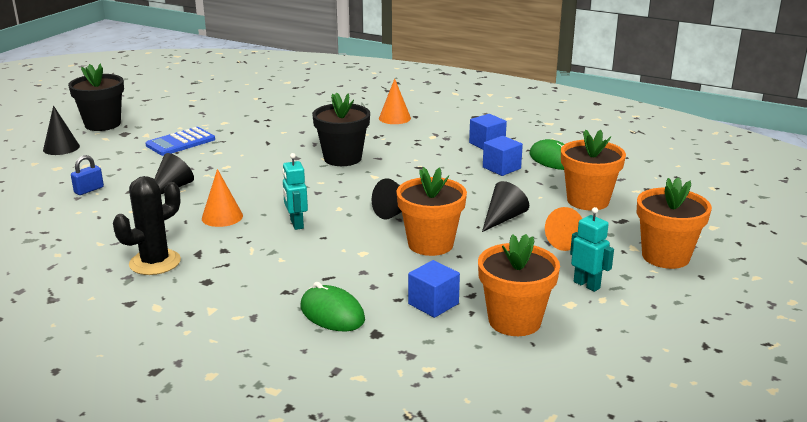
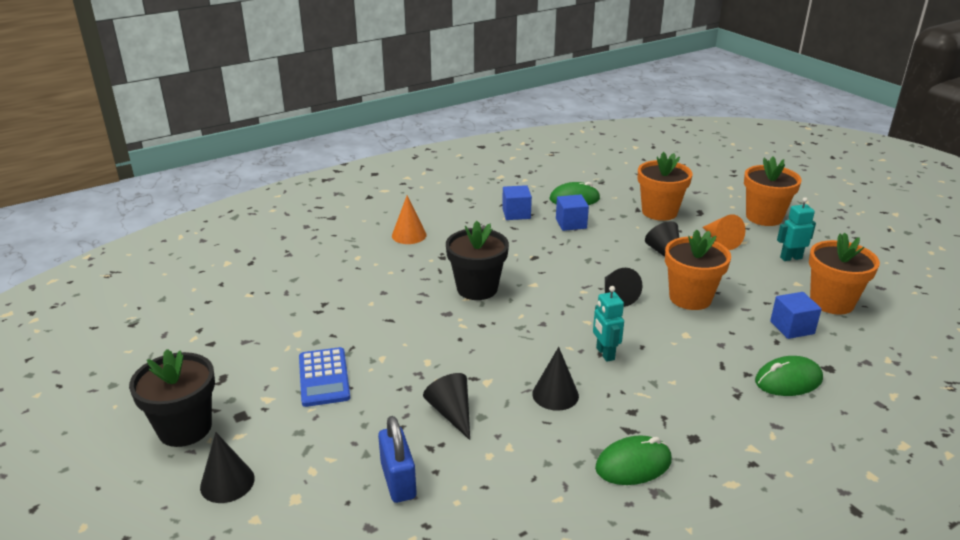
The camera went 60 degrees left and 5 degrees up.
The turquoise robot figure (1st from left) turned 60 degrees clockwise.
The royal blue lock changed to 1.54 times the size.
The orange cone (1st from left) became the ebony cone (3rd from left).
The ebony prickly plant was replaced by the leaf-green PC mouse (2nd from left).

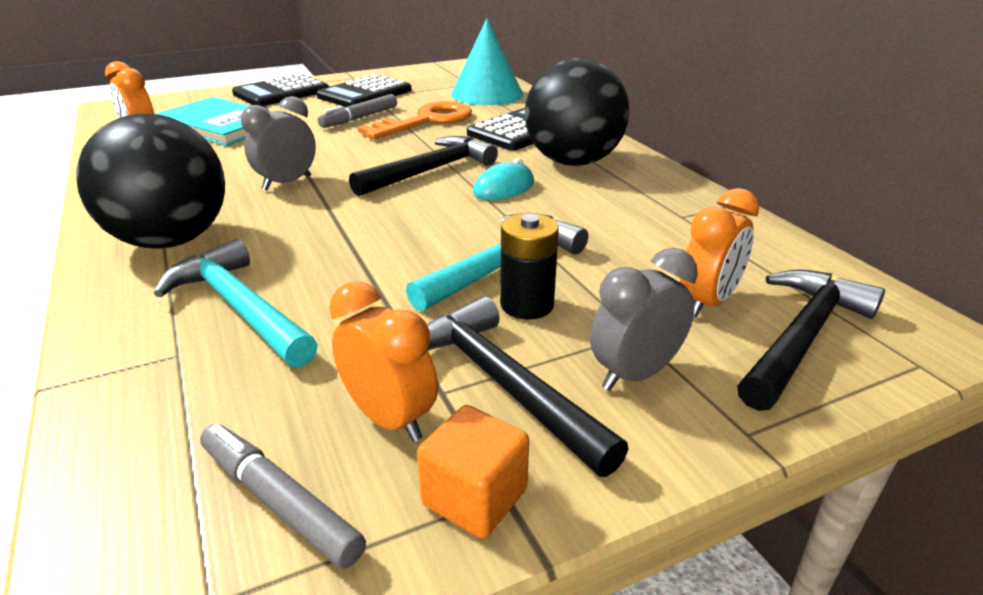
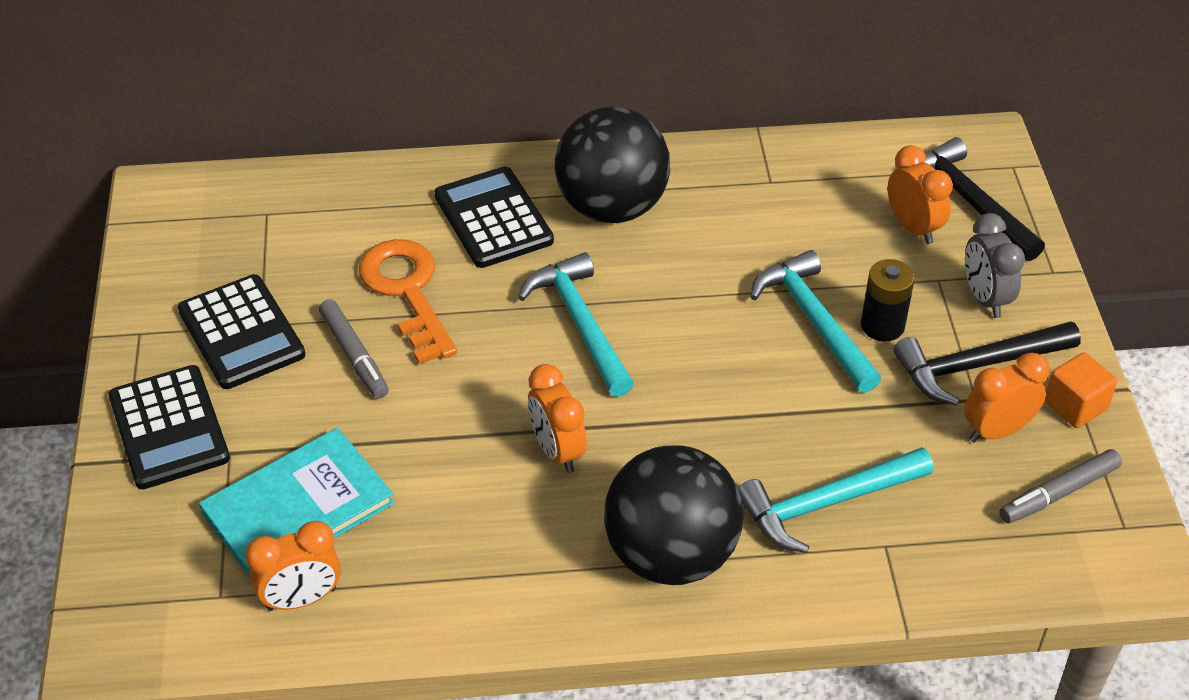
The camera went 70 degrees left and 15 degrees up.
The turquoise cone disappeared.
The grey alarm clock (1st from left) became the orange alarm clock (2nd from left).
The ebony hammer (1st from left) became the turquoise hammer (1st from left).
The turquoise PC mouse disappeared.

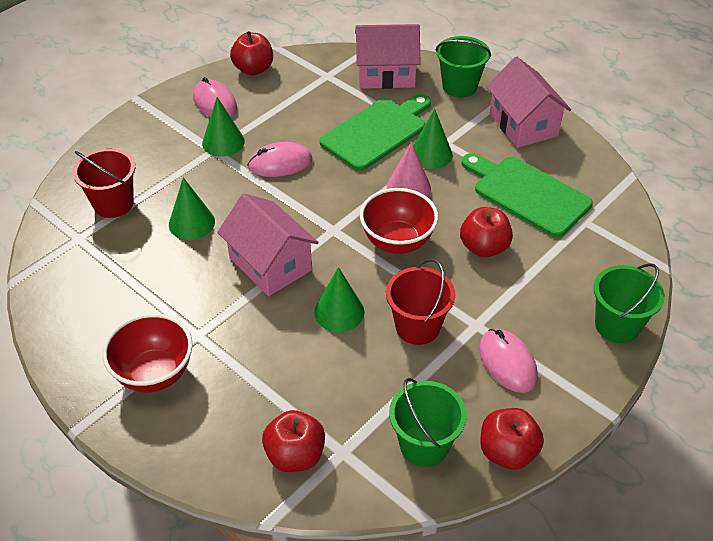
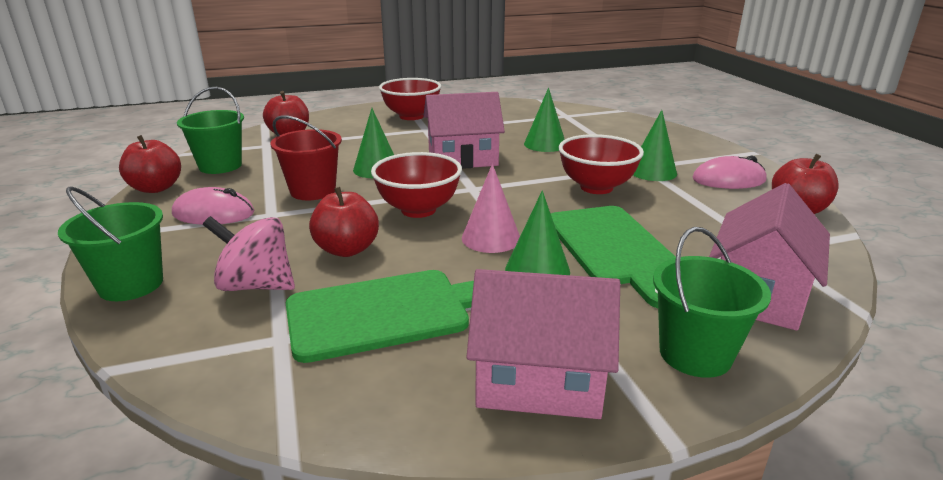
The camera went 120 degrees right and 20 degrees down.
The pink PC mouse (2nd from left) was replaced by the scarlet deep dish (3rd from left).
The scarlet sand bucket (1st from left) disappeared.
The pink whirligig appeared.

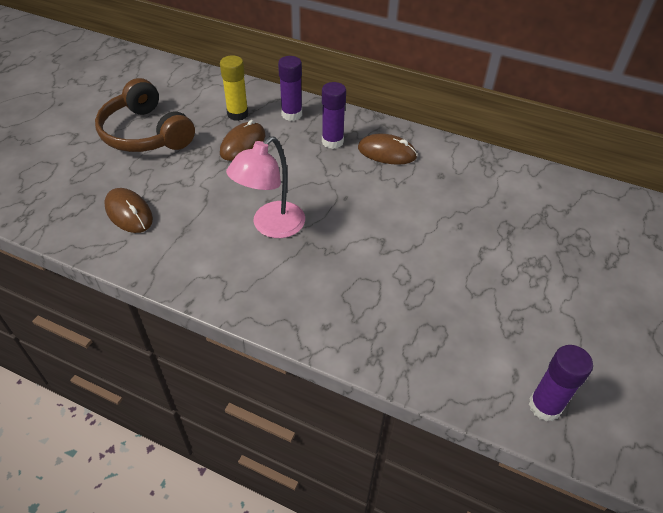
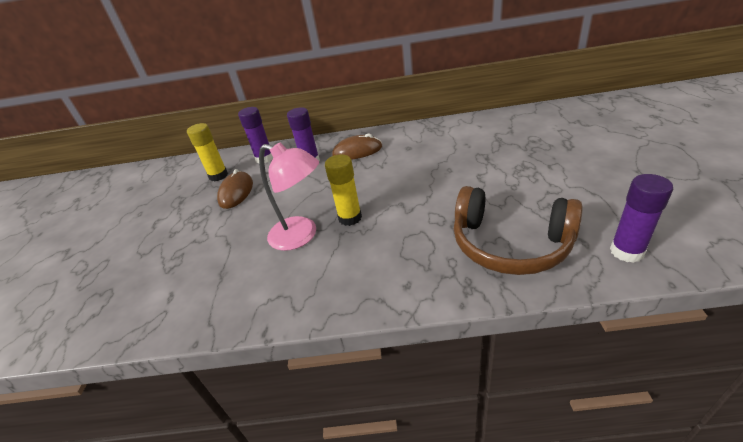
The camera went 20 degrees left and 10 degrees down.
The brown over-ear headphones moved.
The pink reading lamp turned 75 degrees counterclockwise.
The brown PC mouse (1st from left) disappeared.
The golden glue (2nd from left) appeared.

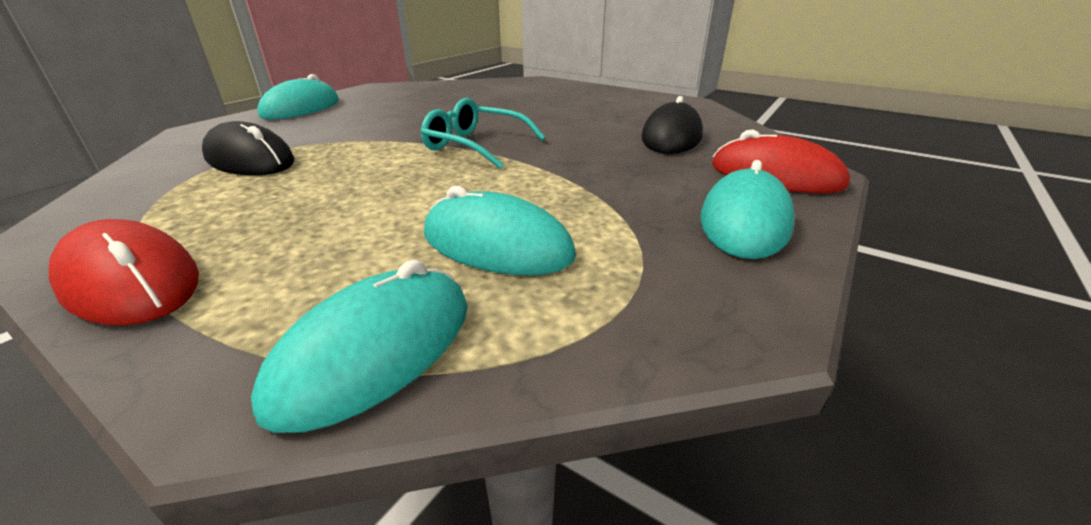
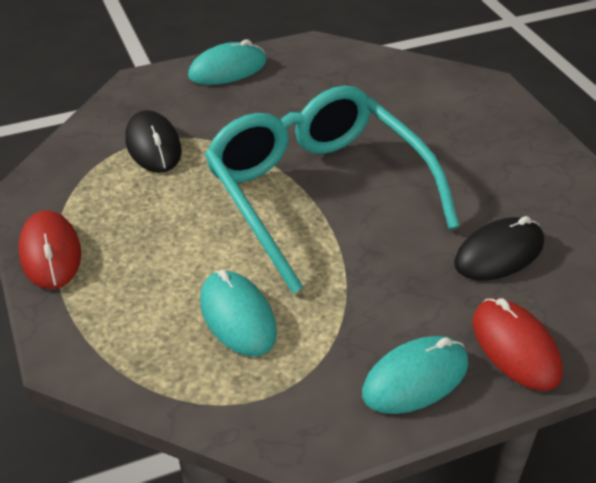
The camera went 35 degrees right and 10 degrees up.
The turquoise spectacles changed to 2.21 times the size.
The turquoise PC mouse (2nd from left) disappeared.

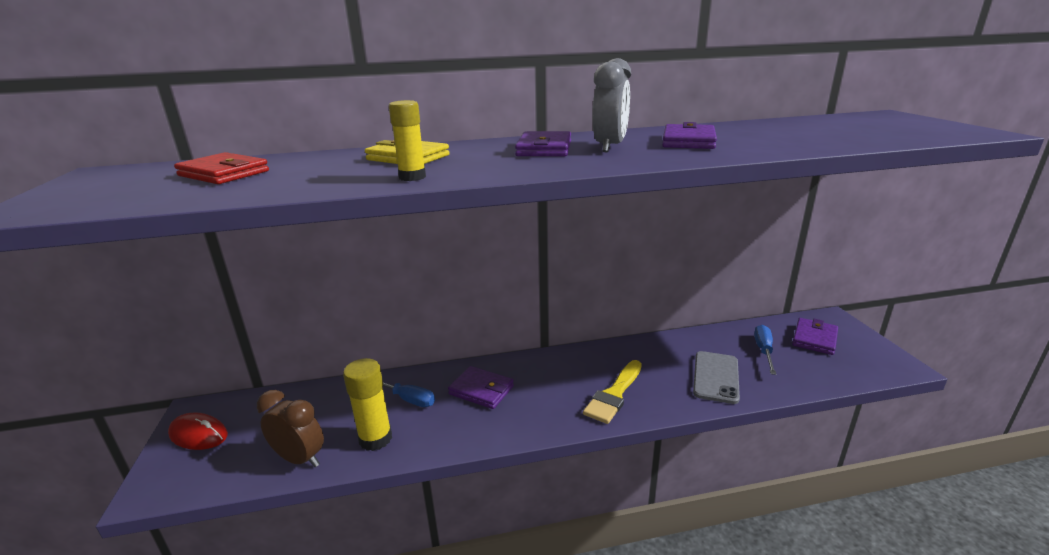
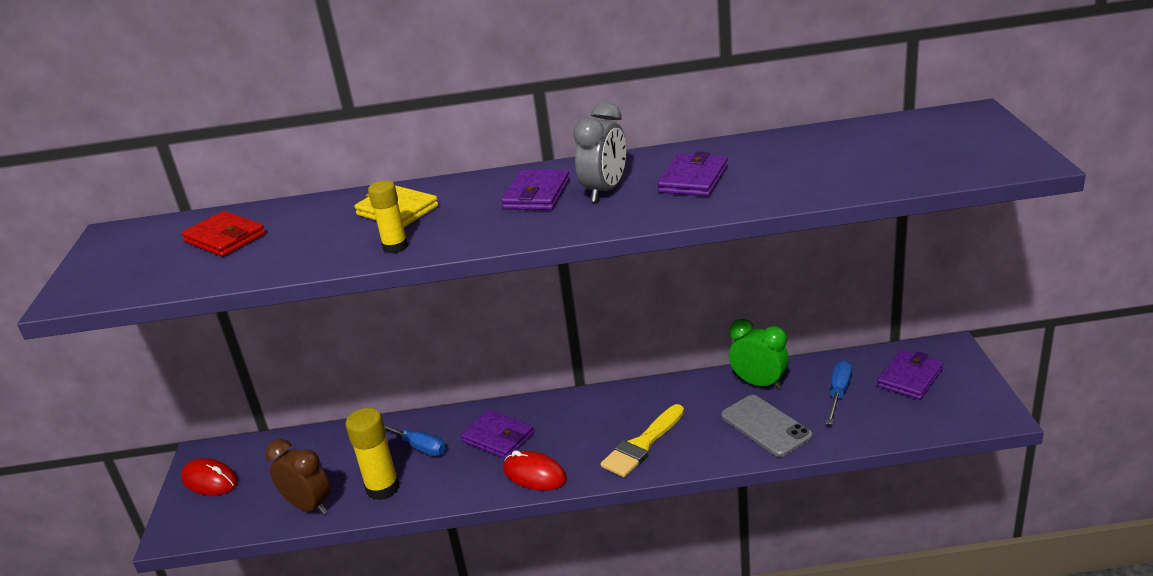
The camera went 10 degrees right and 5 degrees up.
The grey mobile phone turned 60 degrees counterclockwise.
The leaf-green alarm clock appeared.
The scarlet PC mouse (2nd from left) appeared.

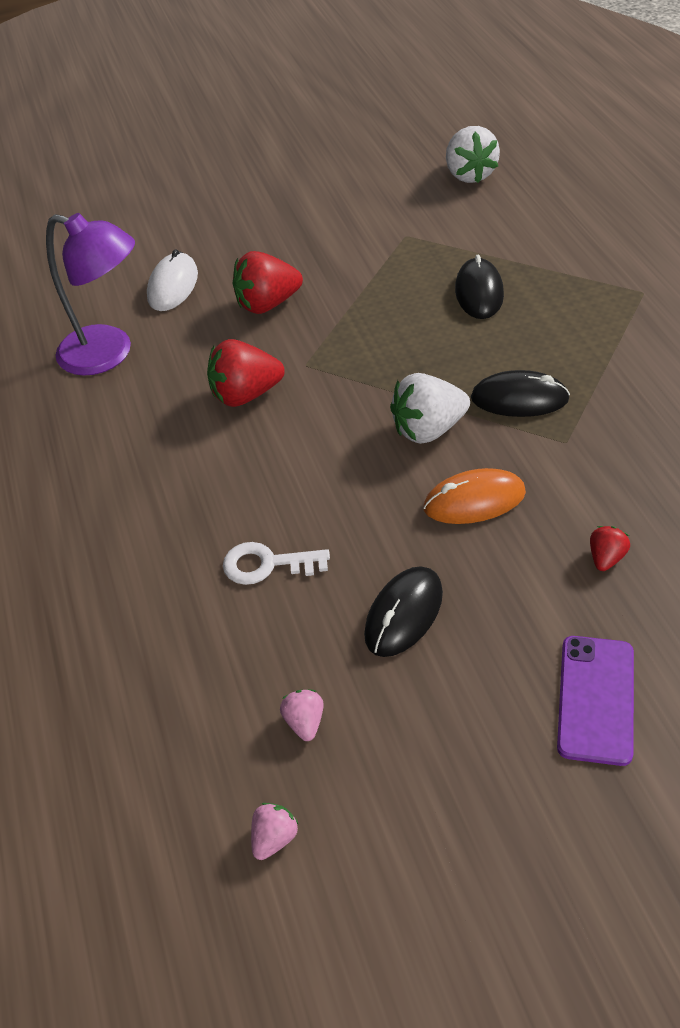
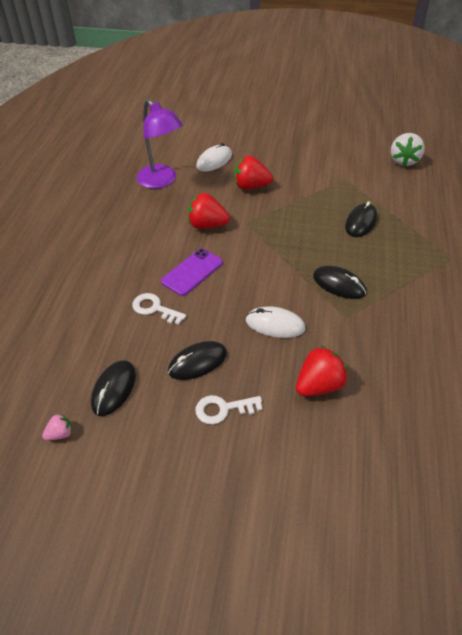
The camera went 25 degrees right and 0 degrees up.
The snow-white toy strawberry (1st from left) disappeared.
The orange PC mouse became the snow-white PC mouse (2nd from left).
The scarlet toy strawberry (3rd from left) changed to 1.97 times the size.
The purple mobile phone moved.
The pink toy strawberry (2nd from left) was replaced by the ebony PC mouse (1st from left).
The snow-white door key (2nd from left) appeared.

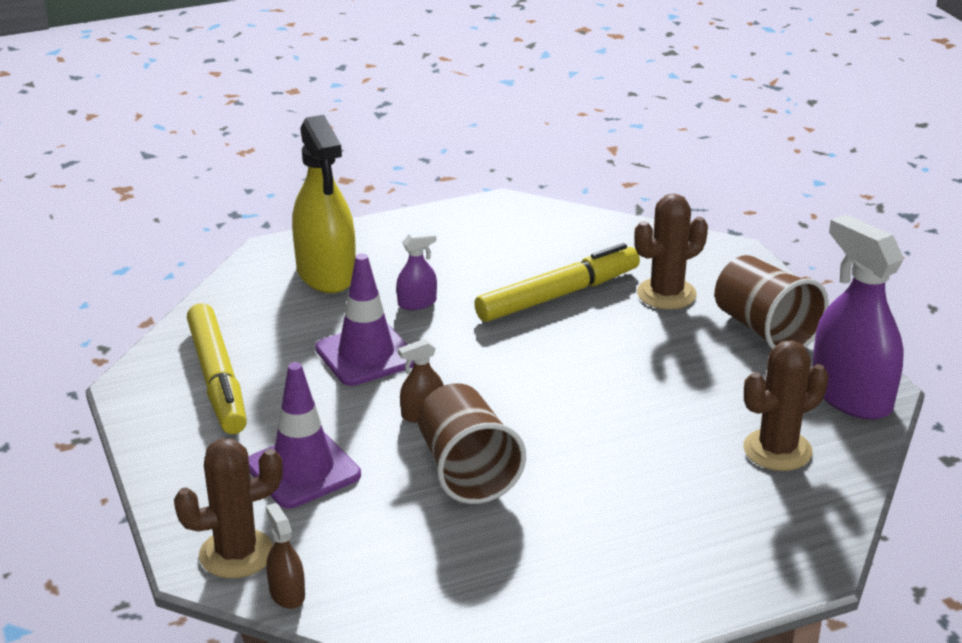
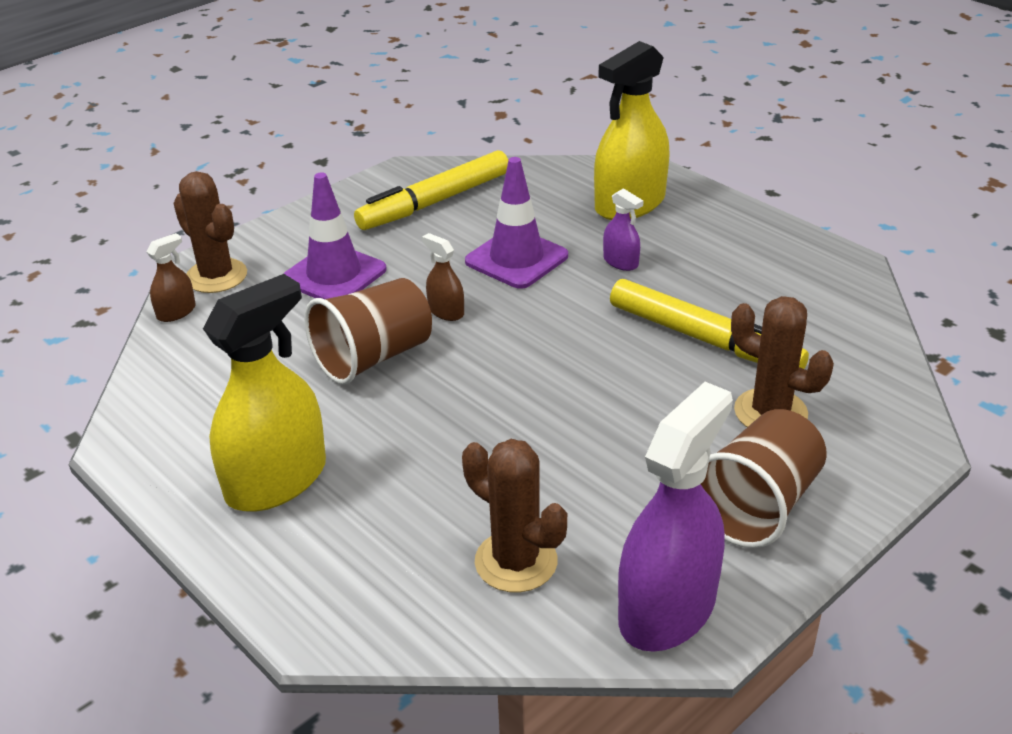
The camera went 70 degrees right and 5 degrees up.
The golden spray bottle (1st from left) appeared.

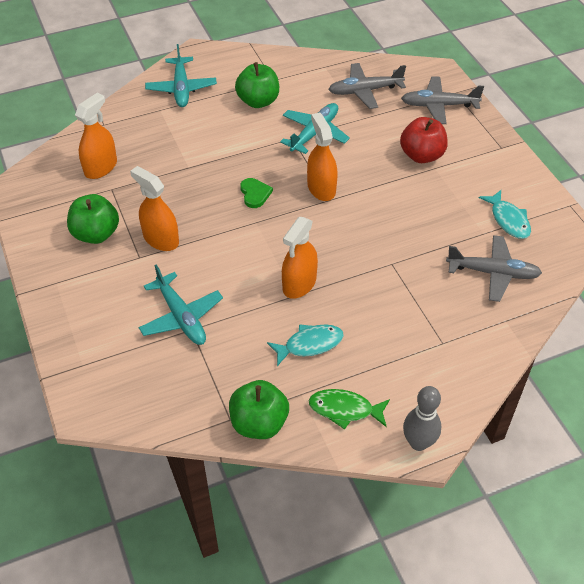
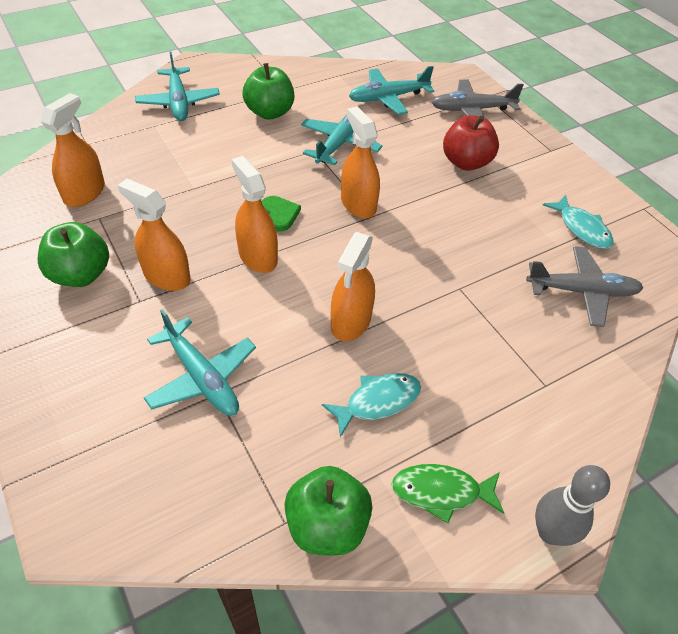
The camera went 10 degrees left and 0 degrees up.
The grey plane (1st from left) became the turquoise plane (4th from left).
The orange spray bottle (3rd from left) appeared.

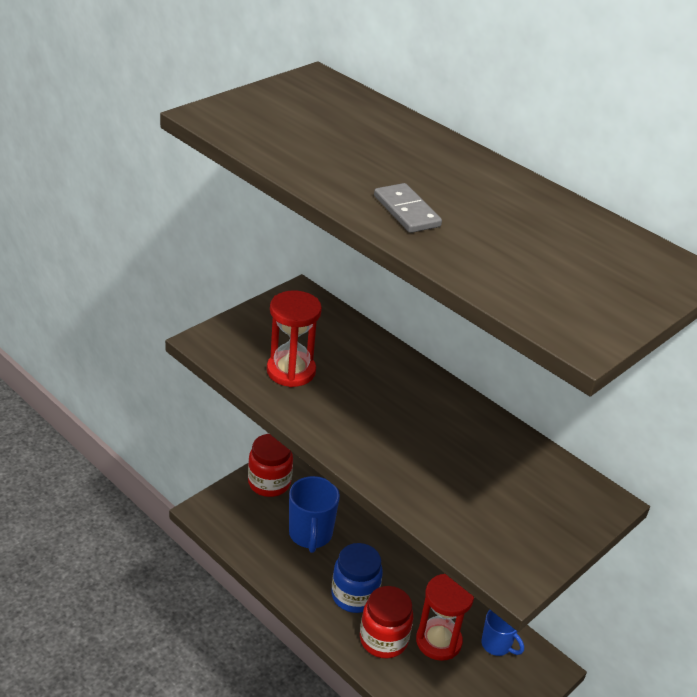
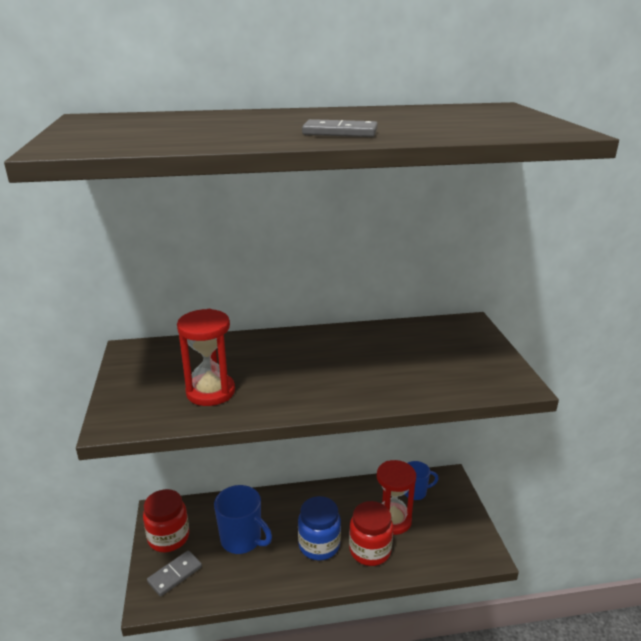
The camera went 50 degrees left and 10 degrees down.
The grey domino piece (1st from left) appeared.

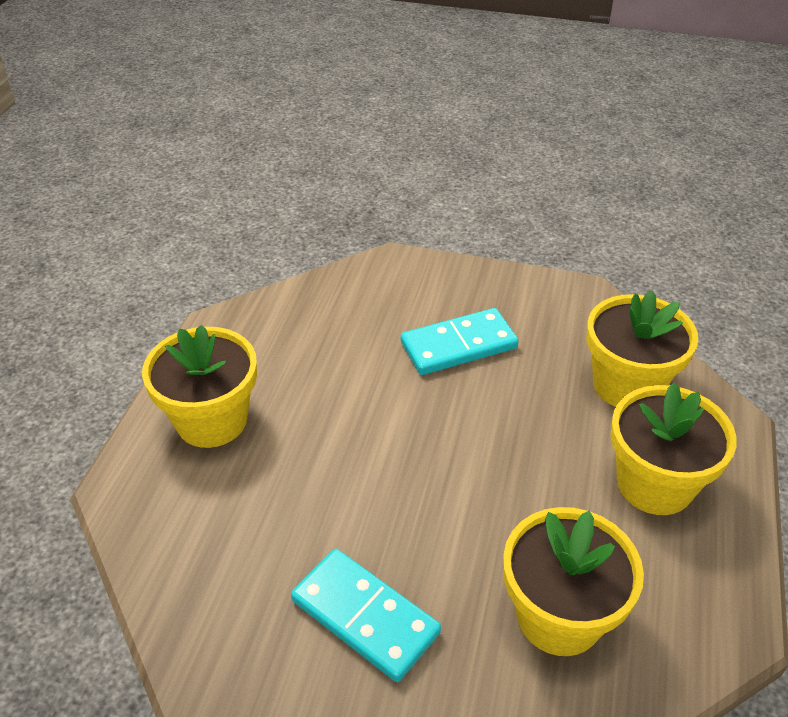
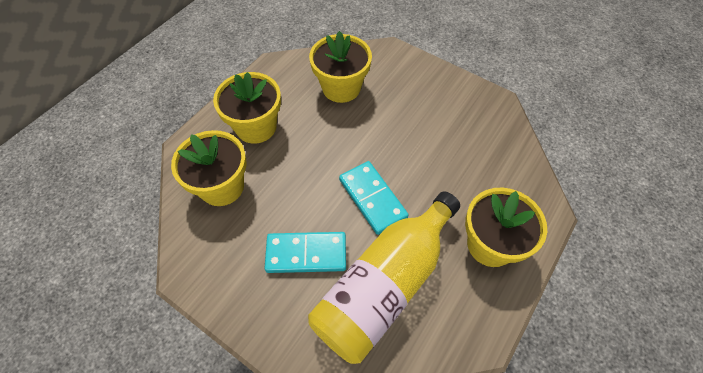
The camera went 160 degrees left and 15 degrees up.
The turquoise domino piece (1st from left in the first image) moved.
The golden drink bottle appeared.

